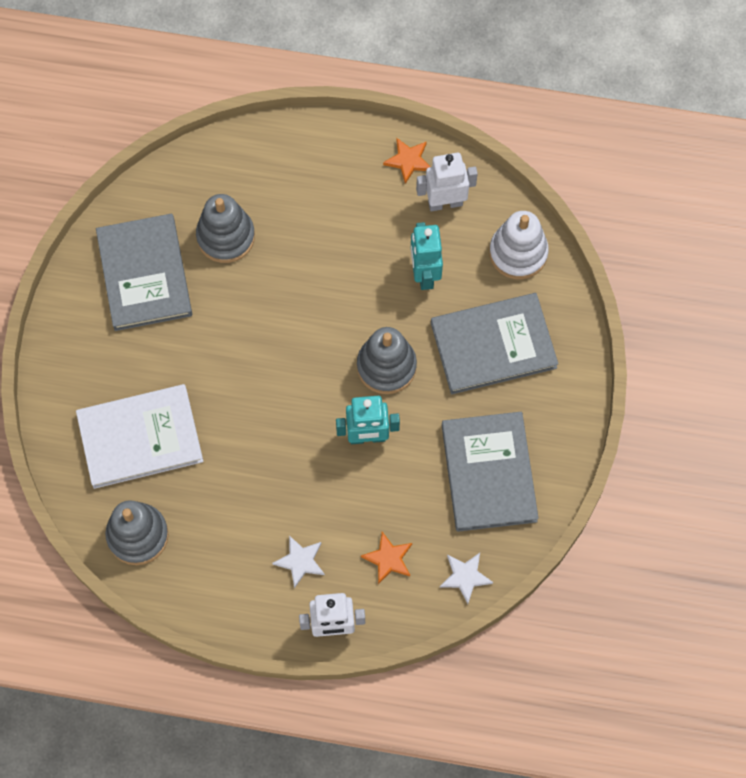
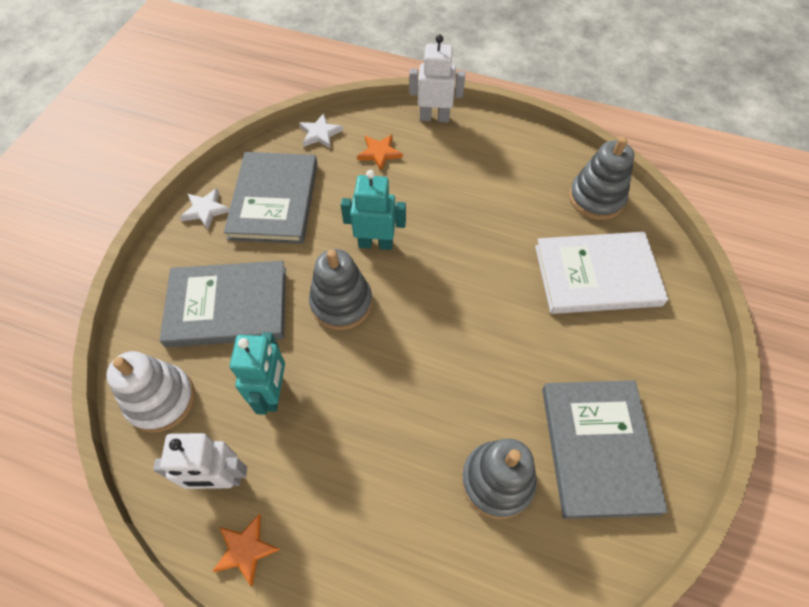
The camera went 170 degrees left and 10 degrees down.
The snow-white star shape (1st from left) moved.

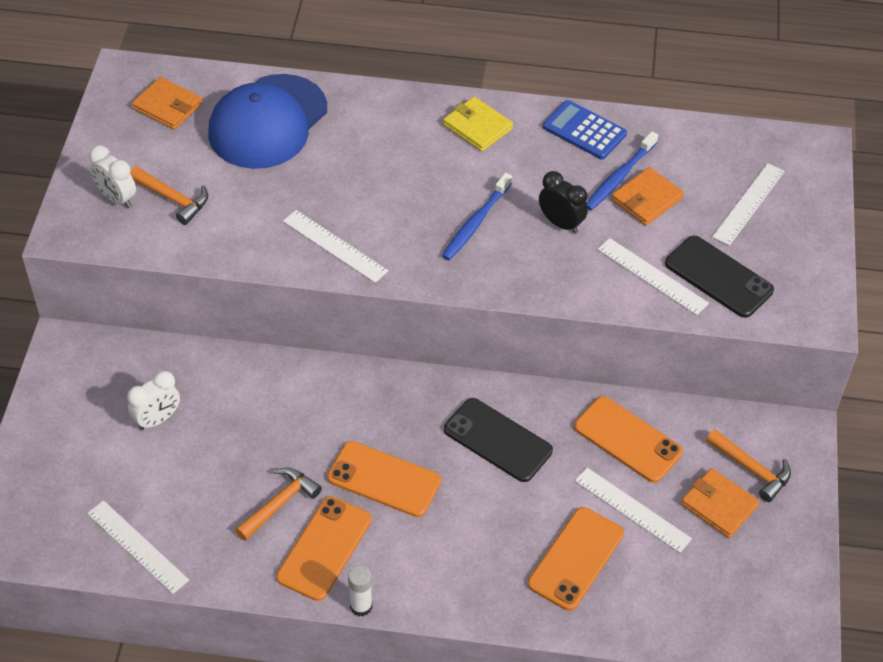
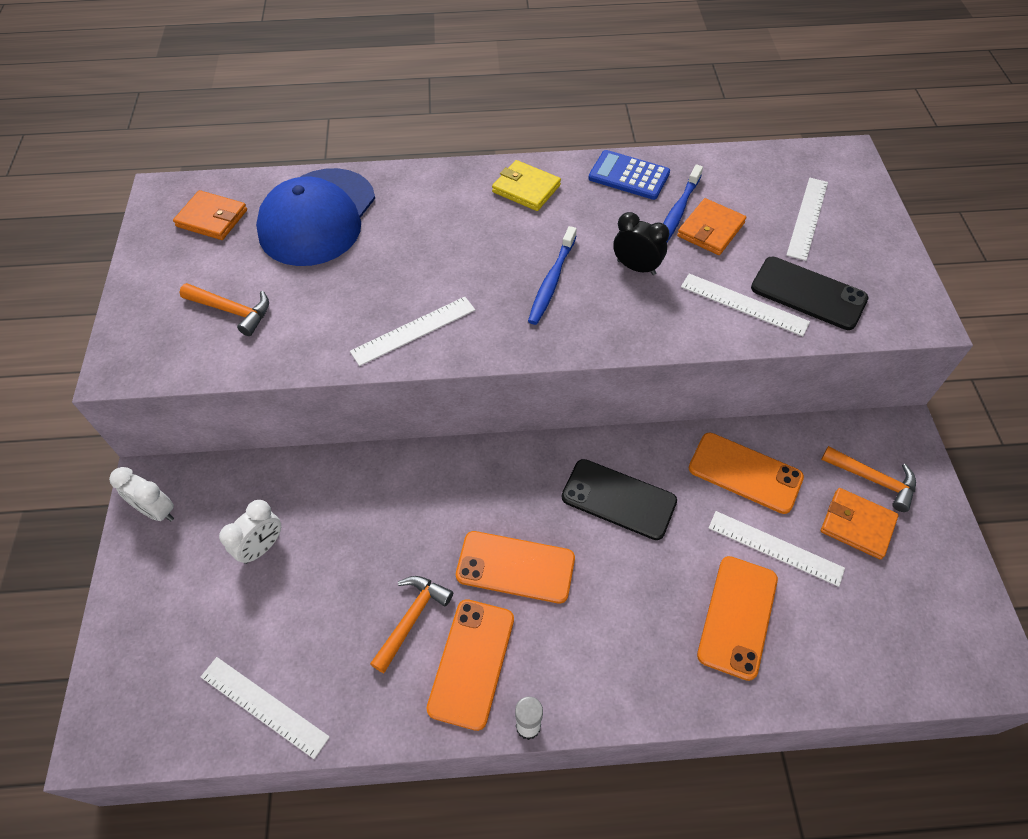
The camera went 10 degrees left and 5 degrees up.
The snow-white alarm clock (1st from left) moved.
The snow-white measuring stick (2nd from left) turned 60 degrees counterclockwise.

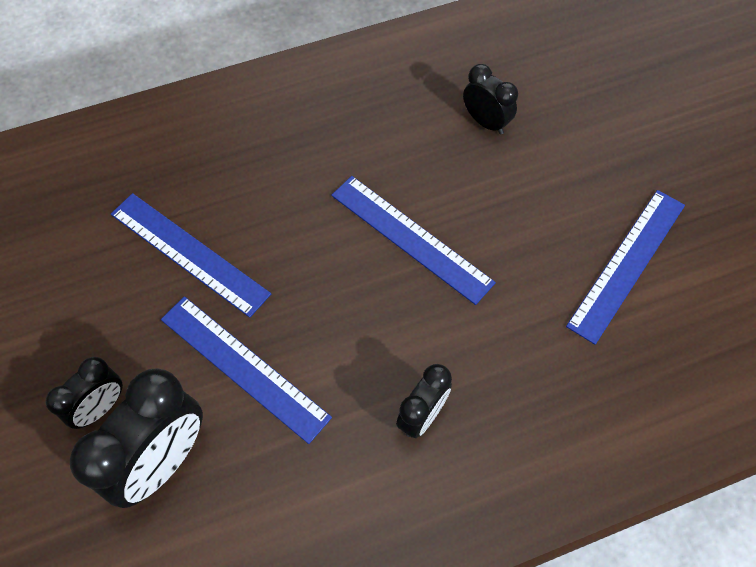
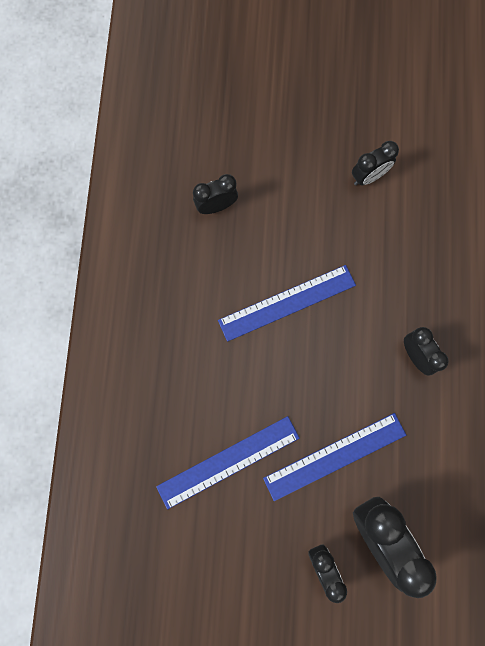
The camera went 65 degrees left and 15 degrees up.
The royal blue measuring stick (4th from left) was replaced by the ebony alarm clock (3rd from left).

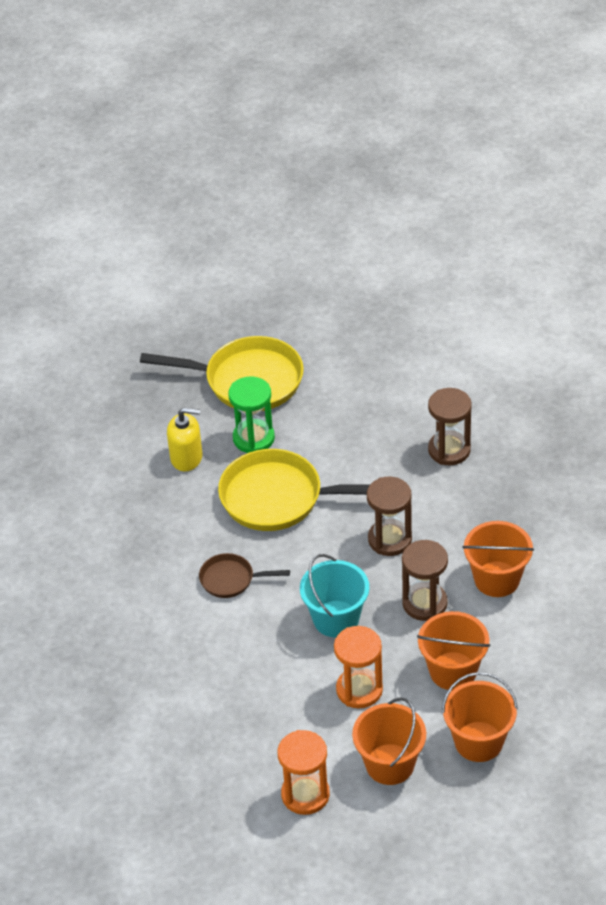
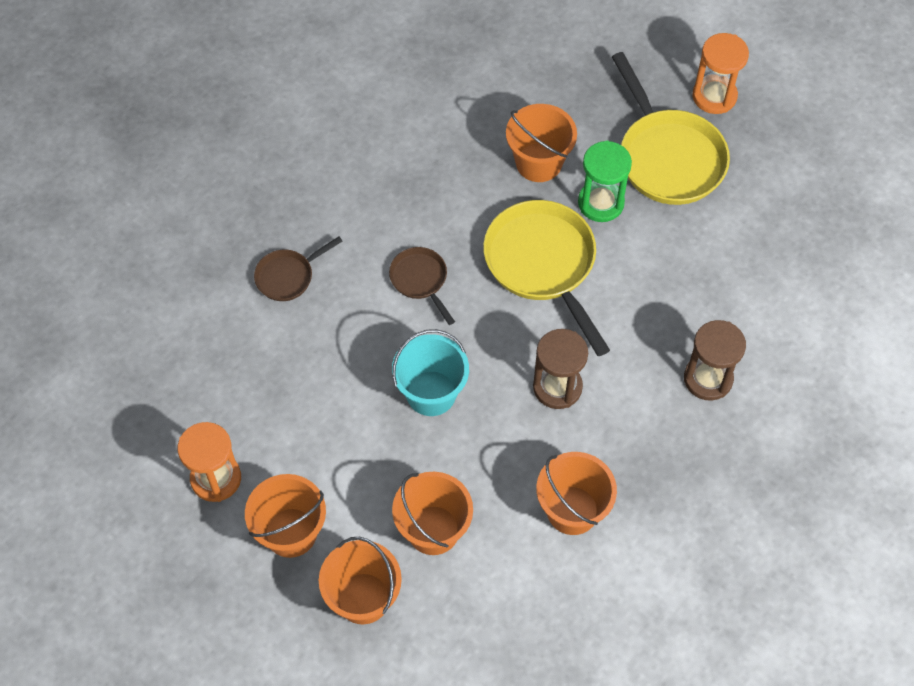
The camera went 55 degrees right and 15 degrees up.
The golden pump bottle was replaced by the orange sand bucket (4th from left).
The brown hourglass (2nd from left) disappeared.
The orange hourglass (2nd from left) moved.
The brown skillet (1st from left) appeared.

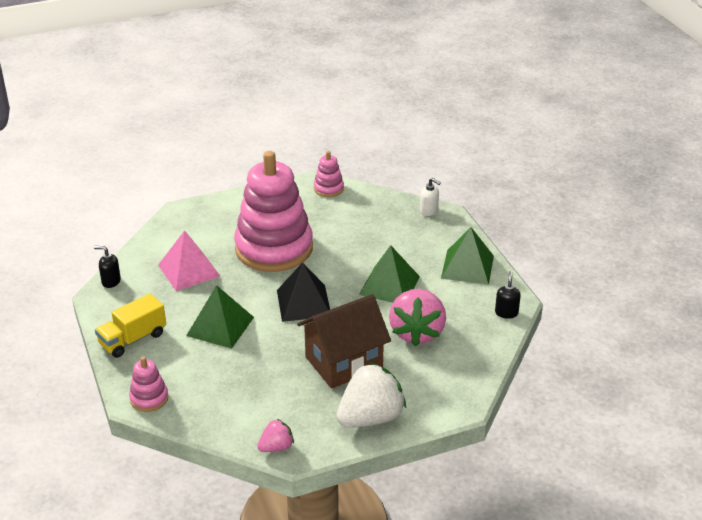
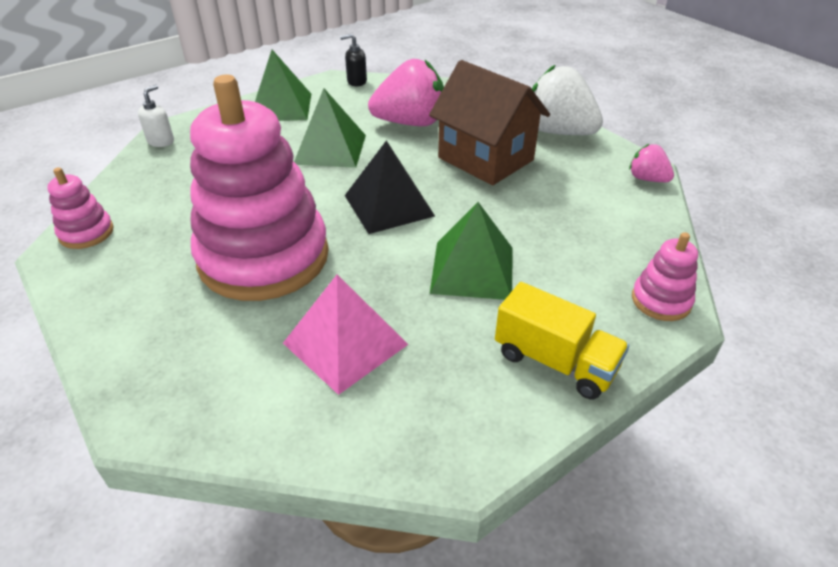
The camera went 105 degrees left and 5 degrees up.
The ebony pump bottle (1st from left) disappeared.

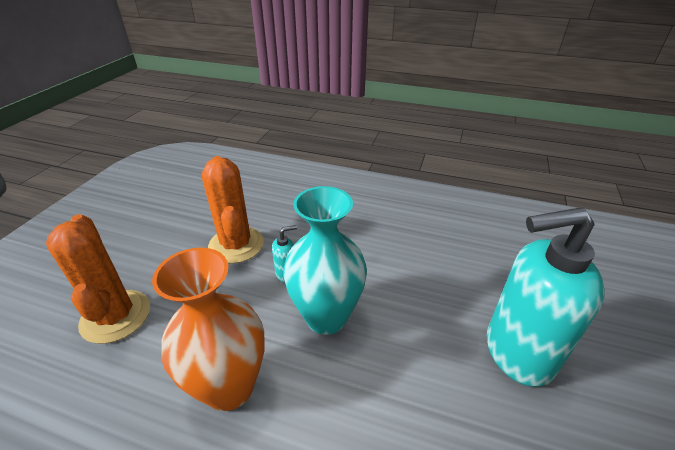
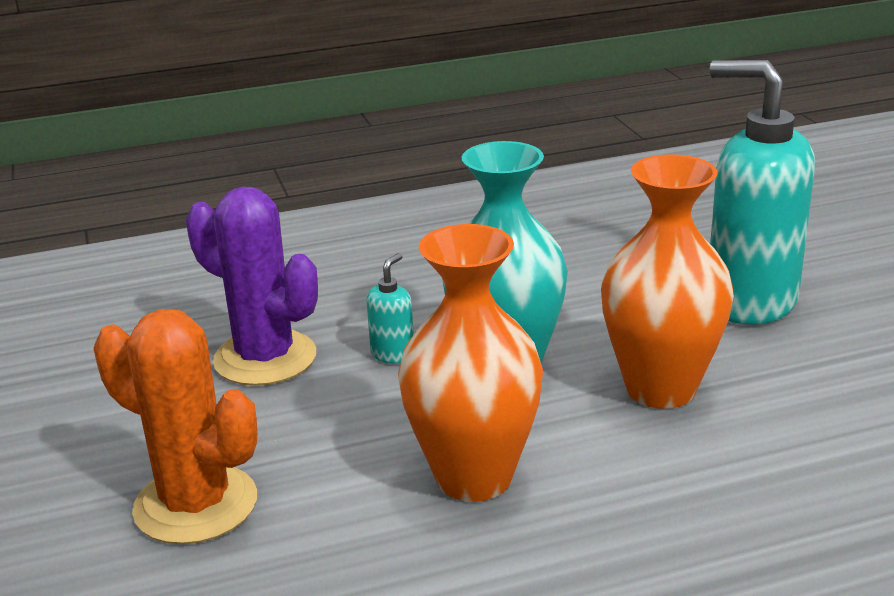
The camera went 35 degrees left and 10 degrees down.
The orange prickly plant (2nd from left) became the purple prickly plant.
The turquoise pump bottle (2nd from left) turned 75 degrees clockwise.
The orange vase (2nd from left) appeared.

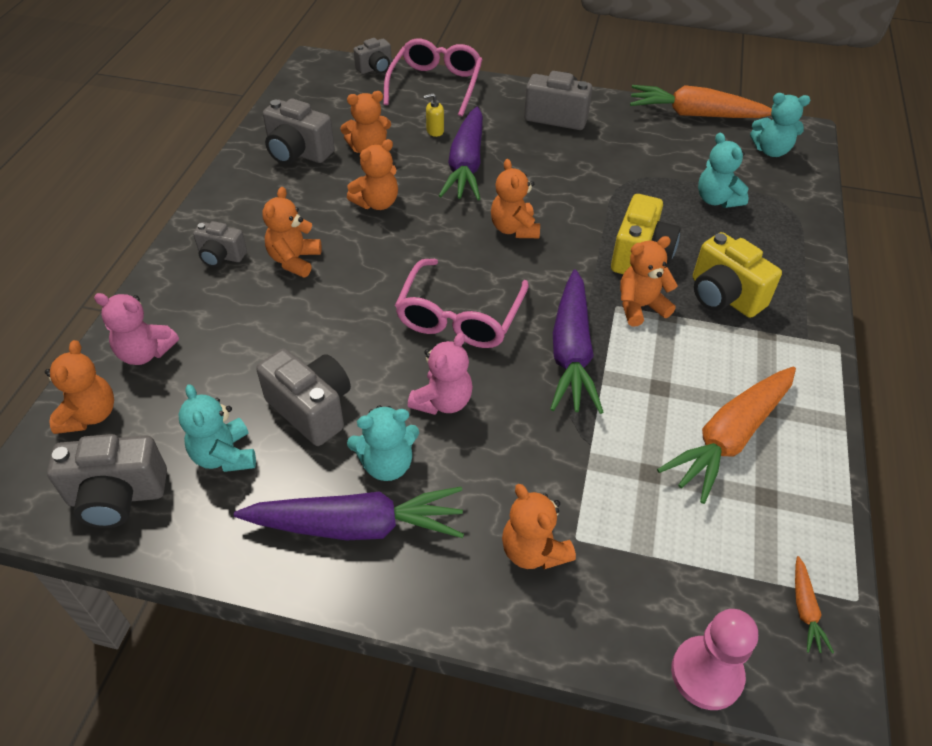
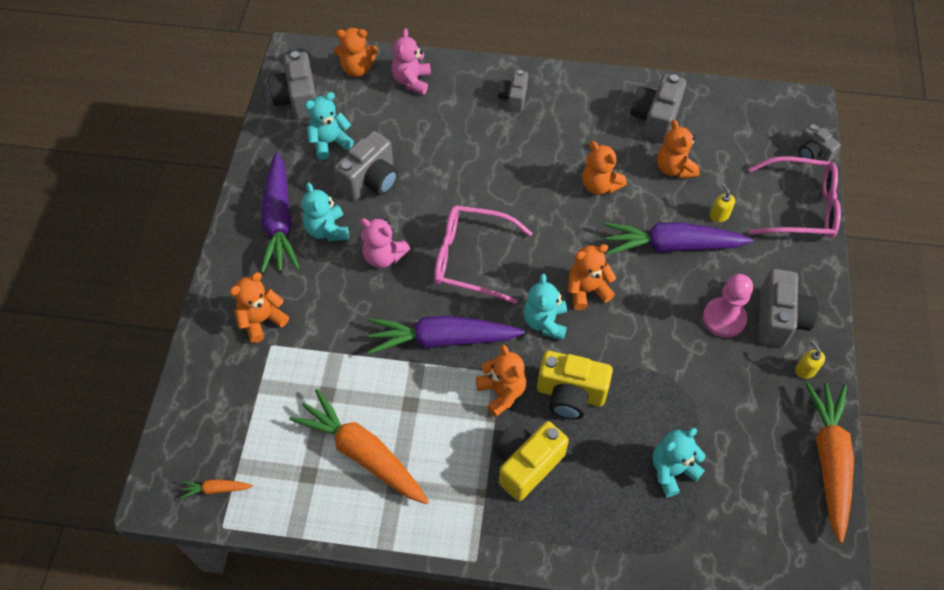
The camera went 85 degrees right and 10 degrees up.
The turquoise teddy (4th from left in the first image) moved.
The orange teddy (2nd from left) disappeared.
The pink game pawn moved.
The golden pump bottle (2nd from left) appeared.

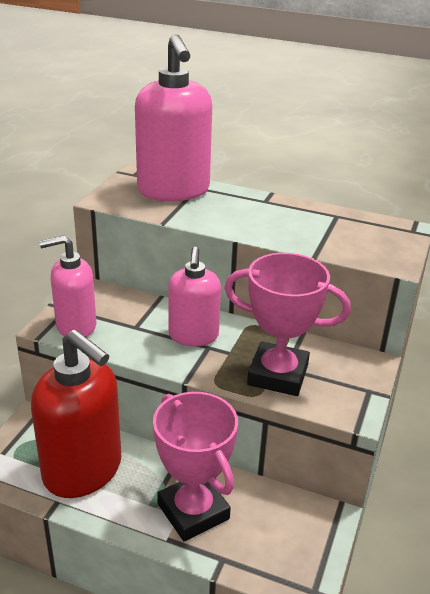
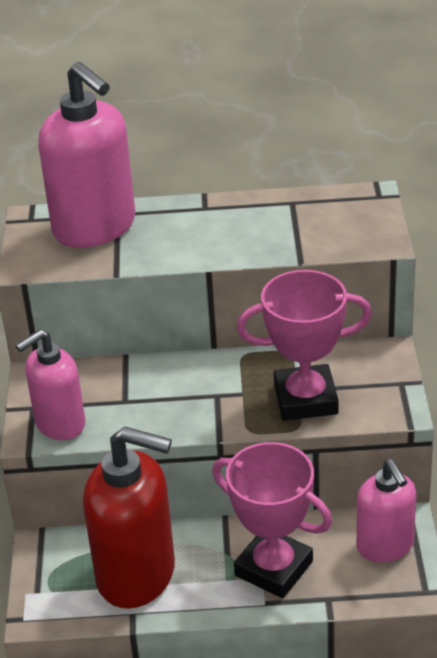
The camera went 20 degrees left and 5 degrees up.
The pink pump bottle (3rd from left) moved.

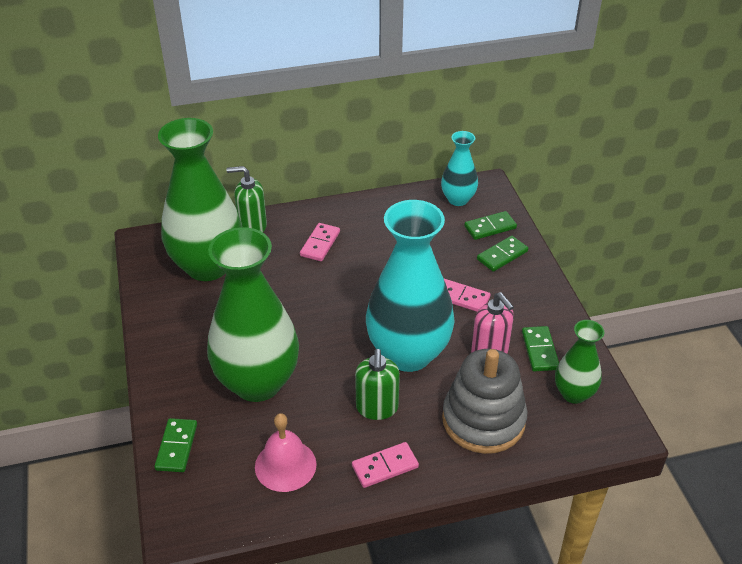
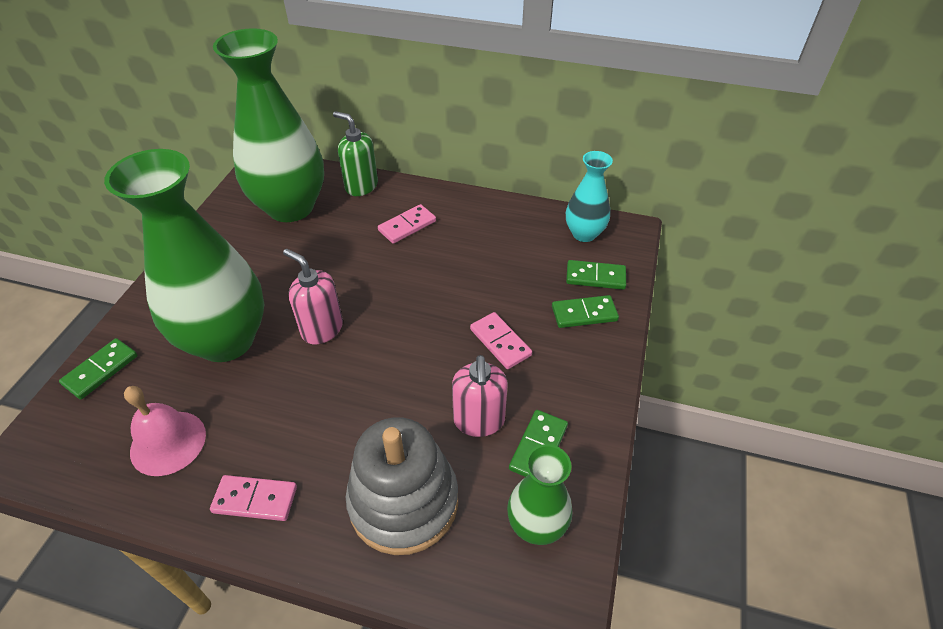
The camera went 30 degrees right and 5 degrees up.
The turquoise vase (1st from left) disappeared.
The leaf-green pump bottle (2nd from left) disappeared.
The pink pump bottle (1st from left) appeared.

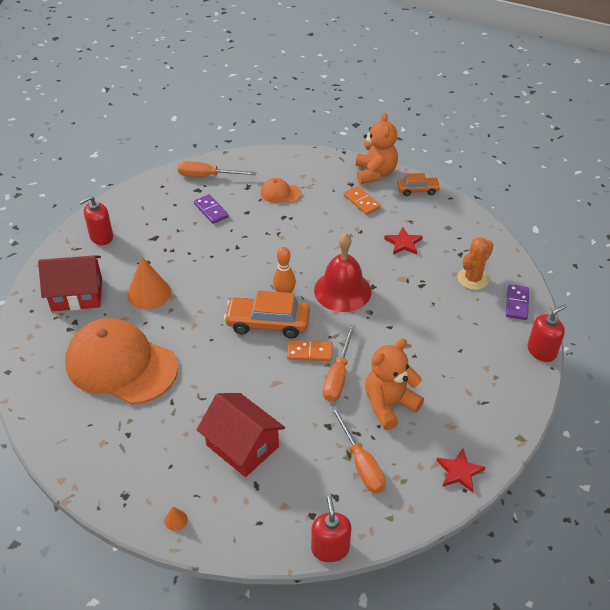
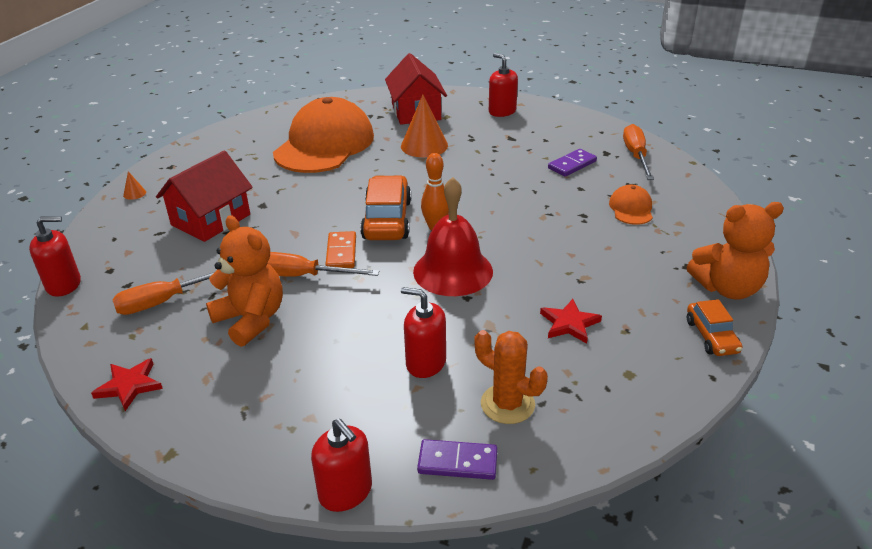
The camera went 85 degrees right and 10 degrees down.
The orange domino piece (2nd from left) disappeared.
The scarlet pump bottle (3rd from left) appeared.

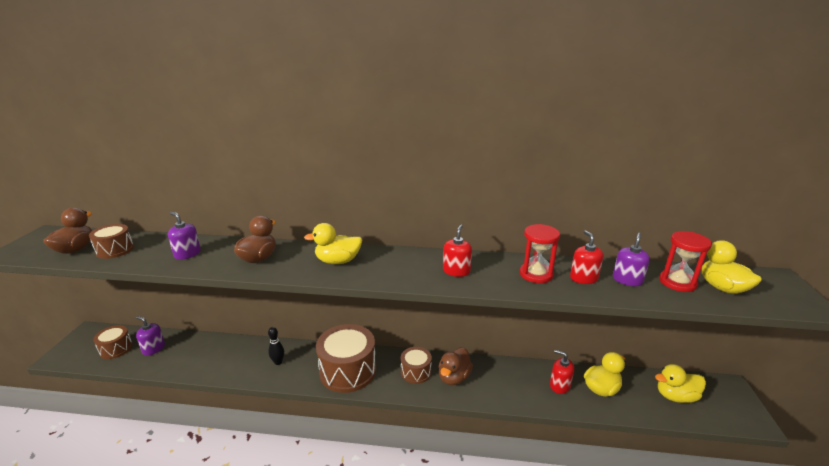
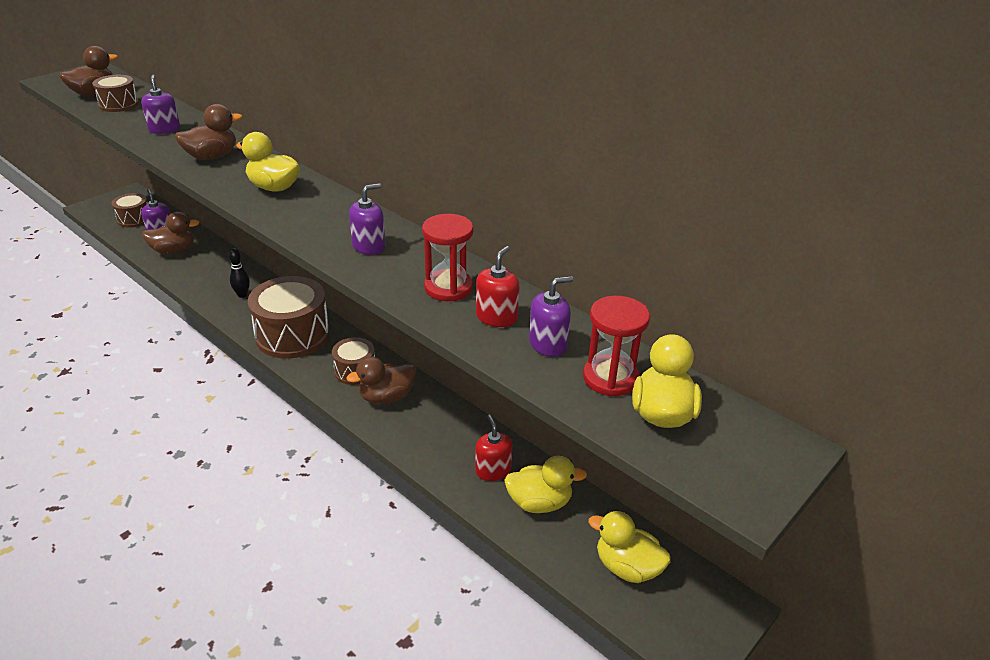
The camera went 35 degrees right and 10 degrees up.
The scarlet pump bottle (1st from left) became the purple pump bottle (3rd from left).
The brown toy duck (2nd from left) appeared.

